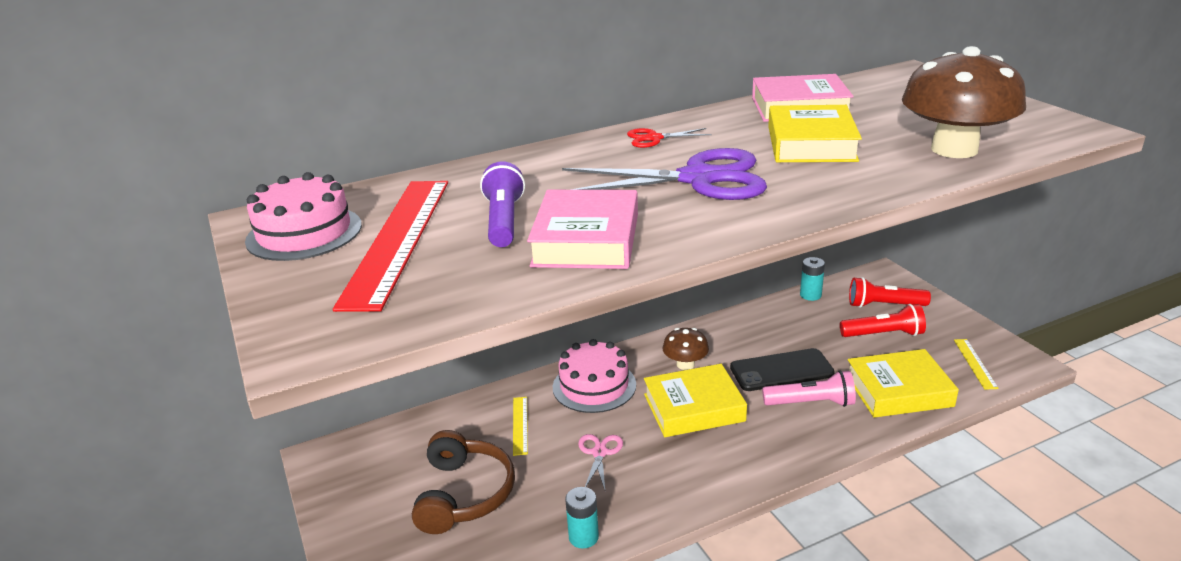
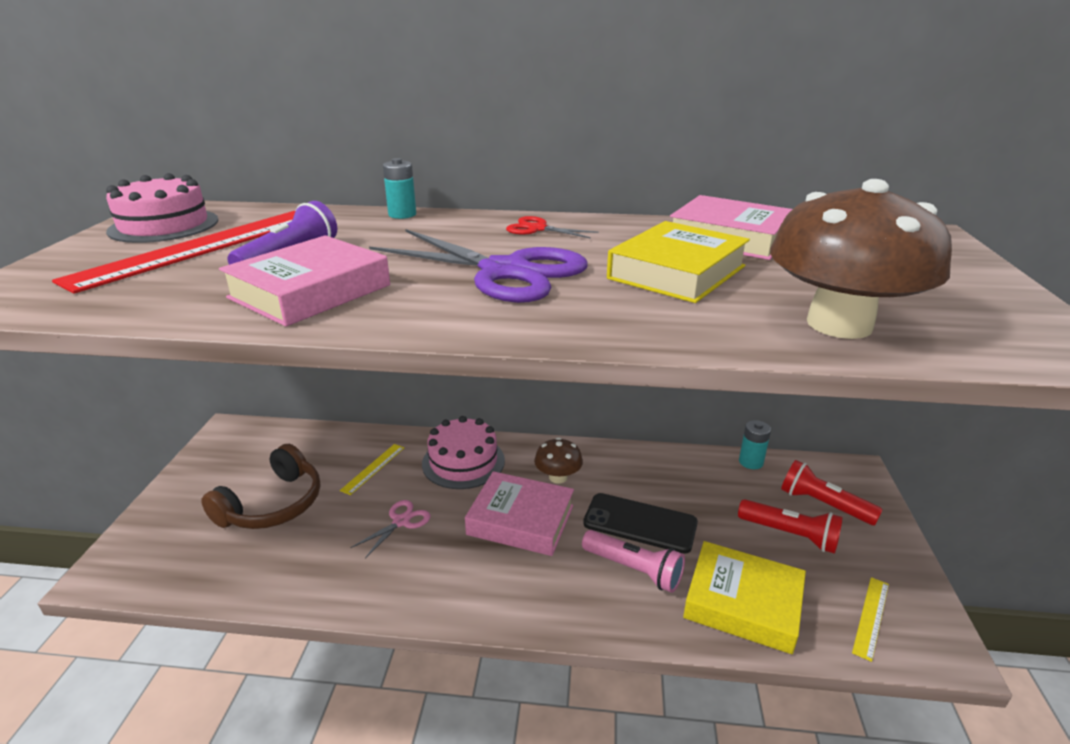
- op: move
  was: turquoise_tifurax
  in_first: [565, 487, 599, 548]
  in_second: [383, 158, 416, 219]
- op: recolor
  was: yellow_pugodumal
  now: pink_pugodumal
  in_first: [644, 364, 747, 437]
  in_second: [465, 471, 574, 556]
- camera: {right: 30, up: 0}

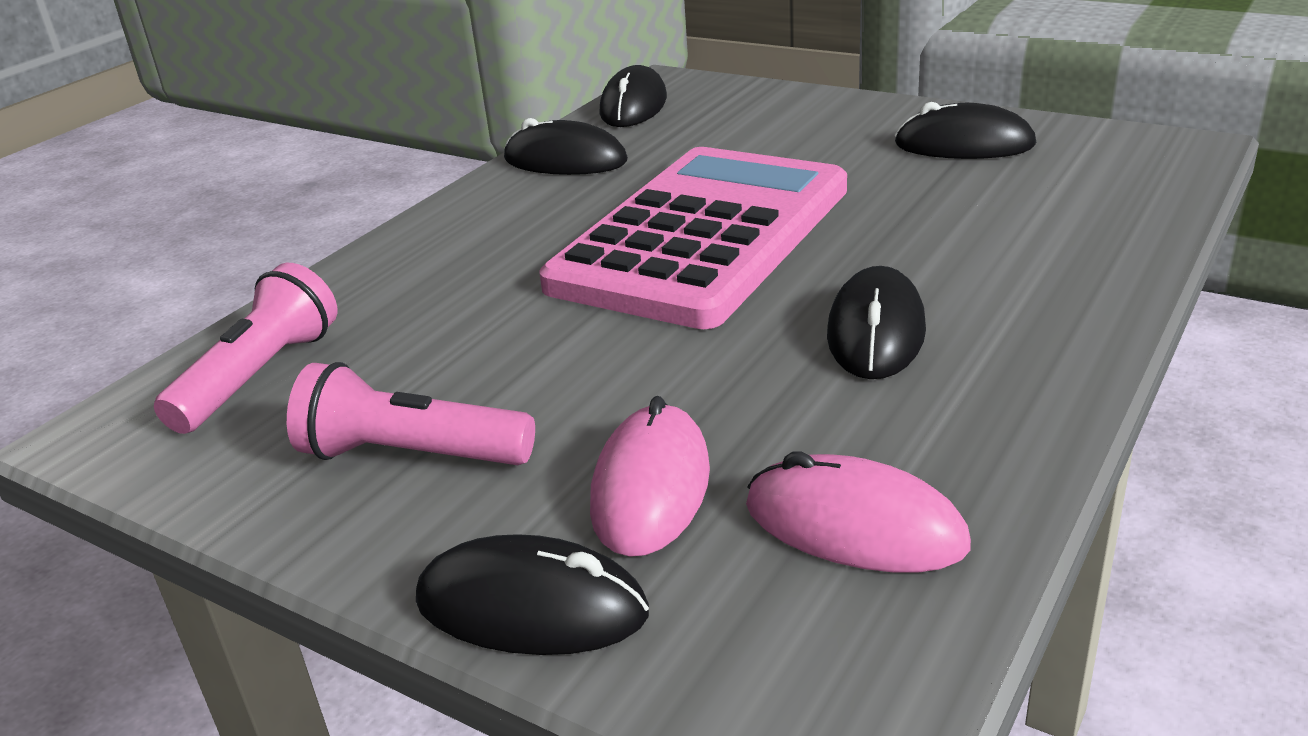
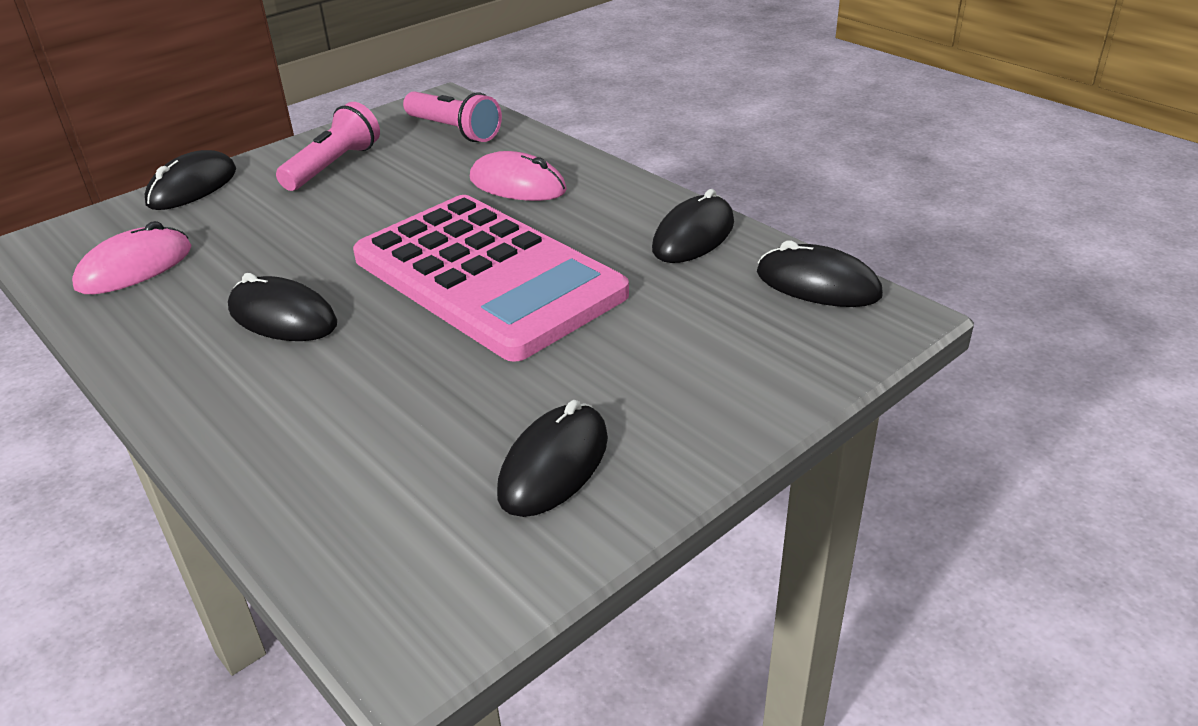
- op: move
  was: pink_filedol
  in_first: [590, 396, 710, 557]
  in_second: [470, 151, 567, 201]
- camera: {right: 105, up: 5}

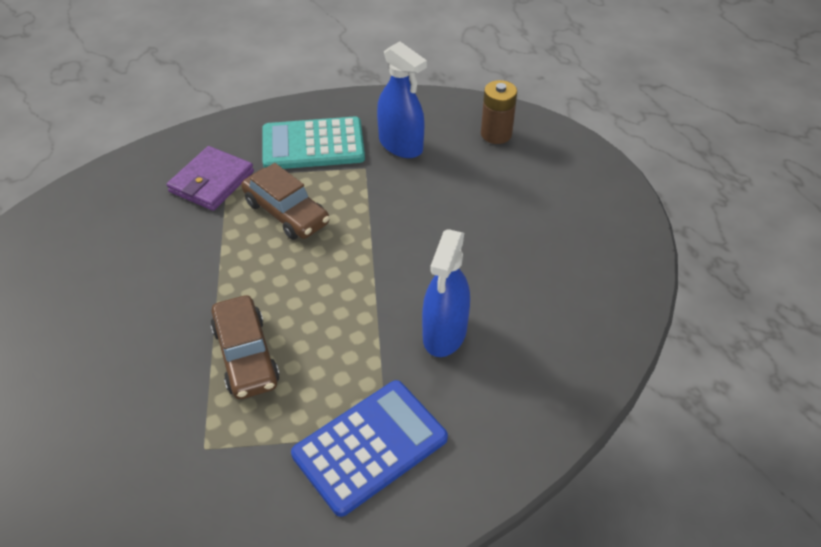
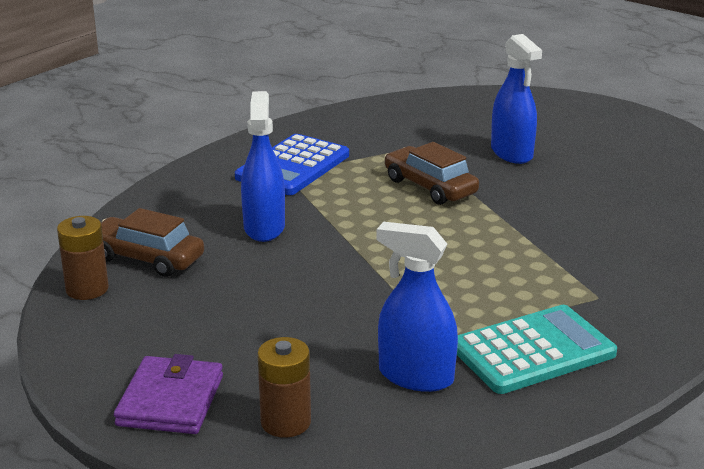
- op: insert
  now: brown_tifurax
  in_second: [57, 216, 109, 300]
- op: insert
  now: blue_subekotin
  in_second: [491, 34, 542, 164]
- op: move
  was: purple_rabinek
  in_first: [167, 146, 254, 211]
  in_second: [114, 354, 223, 434]
- op: move
  was: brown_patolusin
  in_first: [241, 163, 330, 240]
  in_second: [101, 208, 204, 277]
- camera: {right: 160, up: -20}

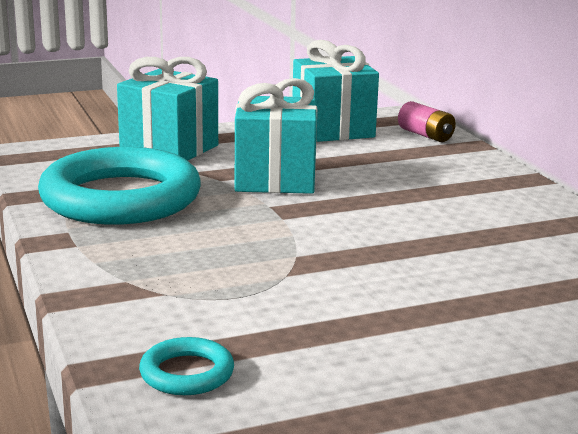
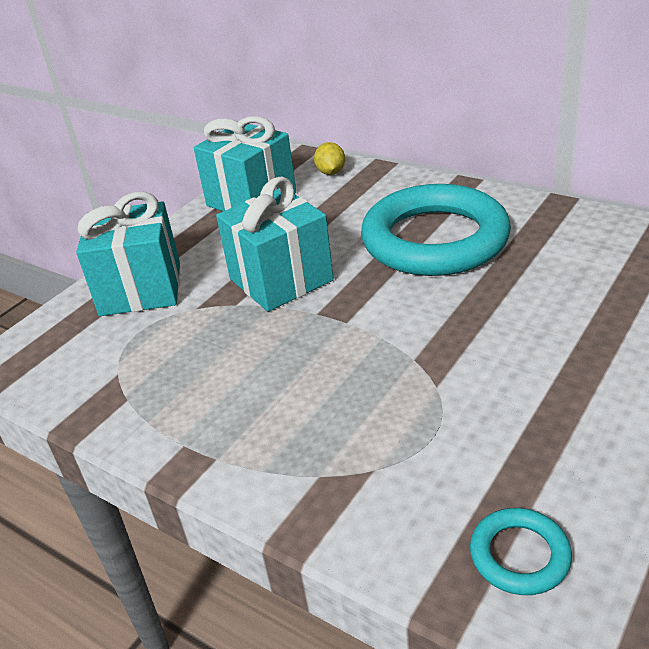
- op: move
  was: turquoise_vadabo
  in_first: [38, 147, 201, 225]
  in_second: [361, 184, 511, 276]
- op: replace
  was: pink_tifurax
  now: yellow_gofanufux
  in_first: [398, 101, 456, 142]
  in_second: [314, 142, 345, 175]
- camera: {right: -30, up: 15}

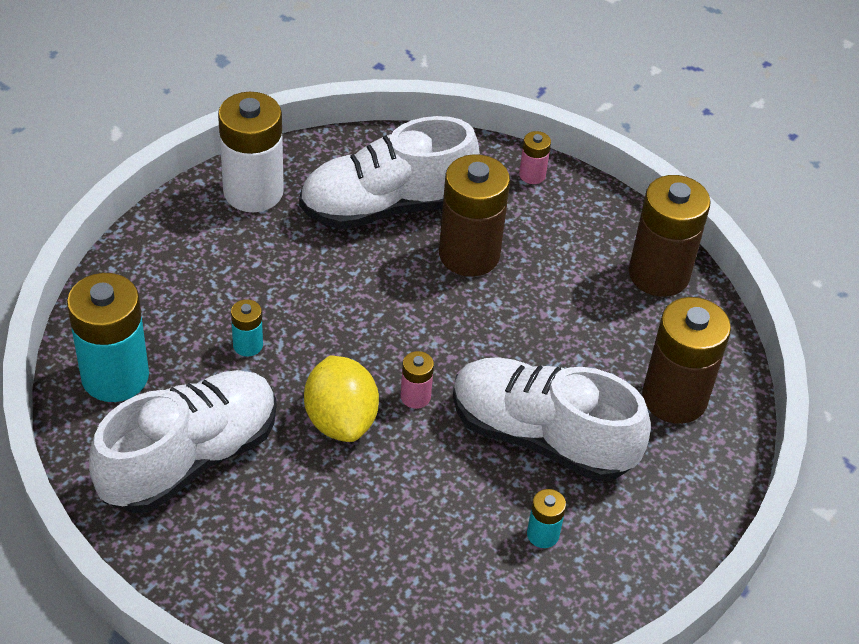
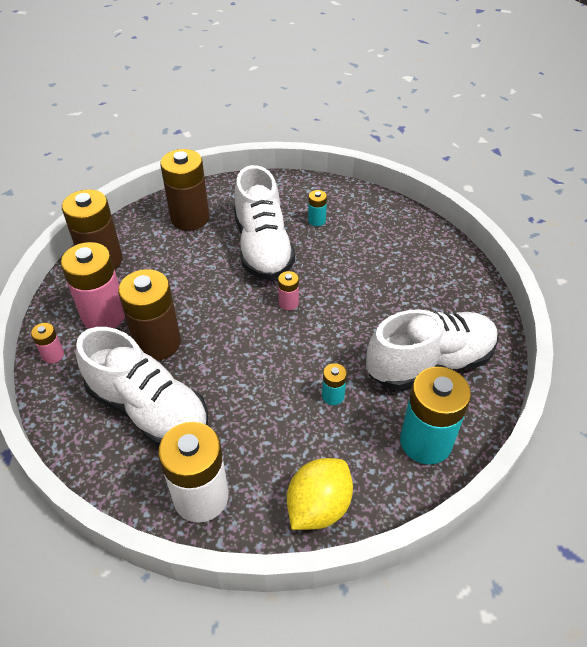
- op: insert
  now: pink_tifurax
  in_second: [61, 242, 125, 329]
- op: move
  was: yellow_gofanufux
  in_first: [304, 356, 379, 442]
  in_second: [287, 458, 353, 530]
- op: rotate
  was: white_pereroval
  in_first: [89, 370, 277, 513]
  in_second: [366, 309, 498, 390]
  clockwise: 150
- camera: {right: -125, up: 0}

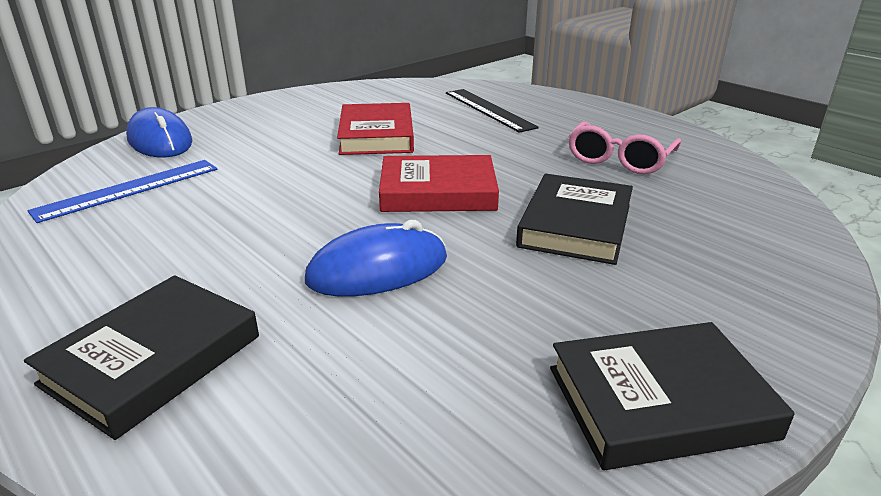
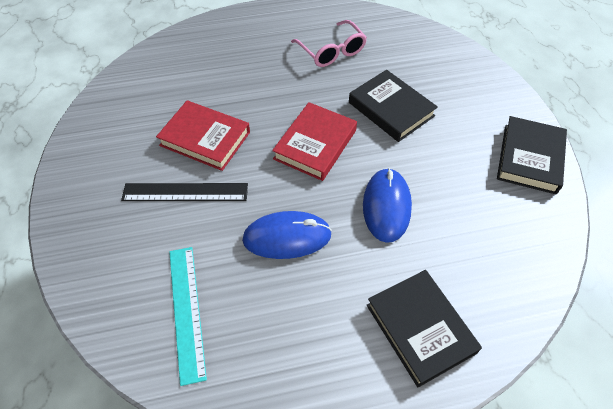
- op: move
  was: blue_filedol
  in_first: [126, 107, 193, 157]
  in_second: [242, 211, 332, 259]
- op: move
  was: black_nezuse
  in_first: [446, 89, 539, 133]
  in_second: [121, 183, 248, 201]
- op: recolor
  was: blue_nezuse
  now: turquoise_nezuse
  in_first: [27, 160, 217, 223]
  in_second: [169, 247, 207, 386]
- camera: {right: -60, up: 25}

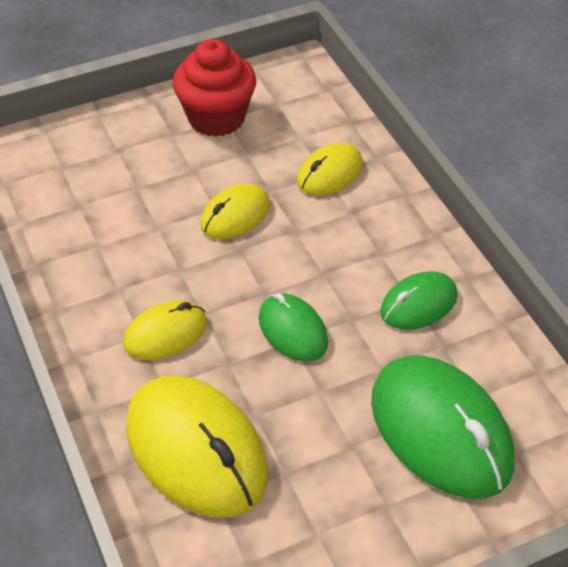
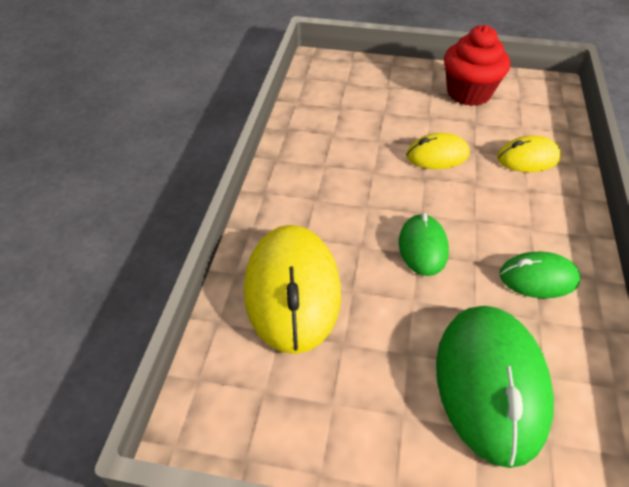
- op: delete
  was: yellow_filedol
  in_first: [123, 300, 207, 360]
- camera: {right: 35, up: 0}

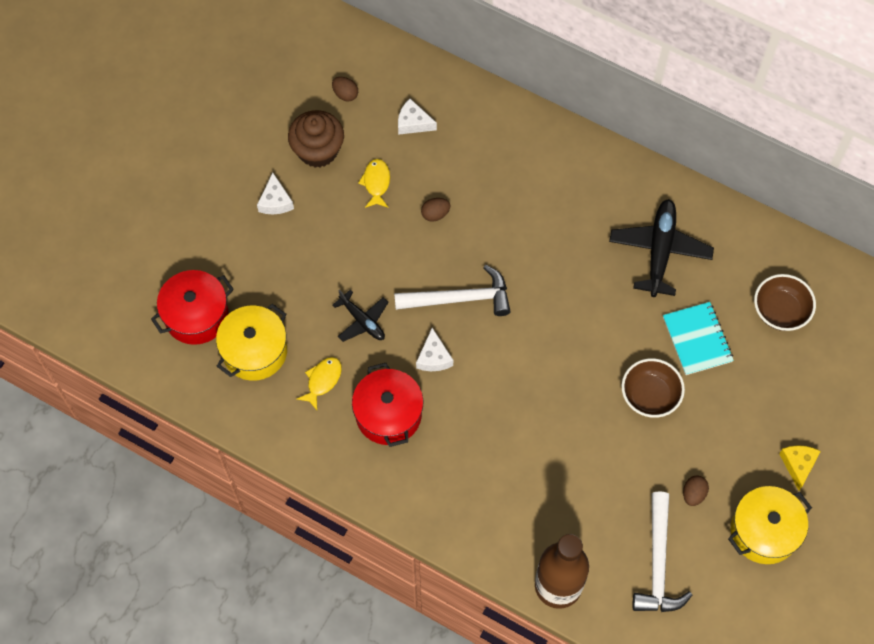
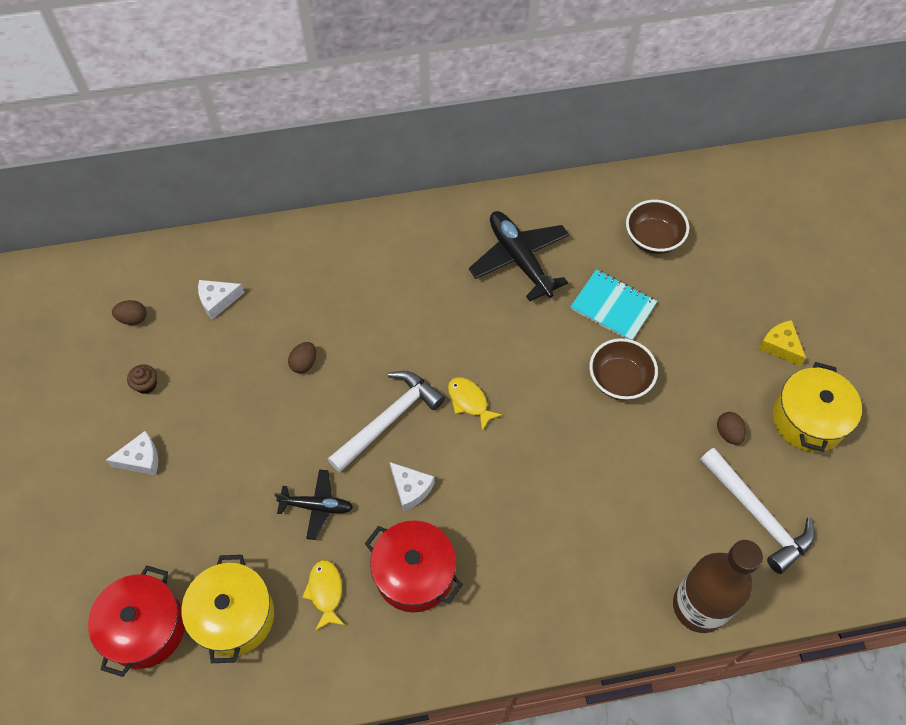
- op: move
  was: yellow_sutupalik
  in_first: [358, 159, 390, 208]
  in_second: [448, 377, 502, 431]
- op: rotate
  was: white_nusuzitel
  in_first: [257, 173, 294, 214]
  in_second: [106, 431, 158, 475]
  clockwise: -60
- op: resize
  was: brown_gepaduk
  in_first: [288, 110, 344, 168]
  in_second: [127, 364, 157, 394]
  ratio: 0.45
- camera: {right: -40, up: -5}

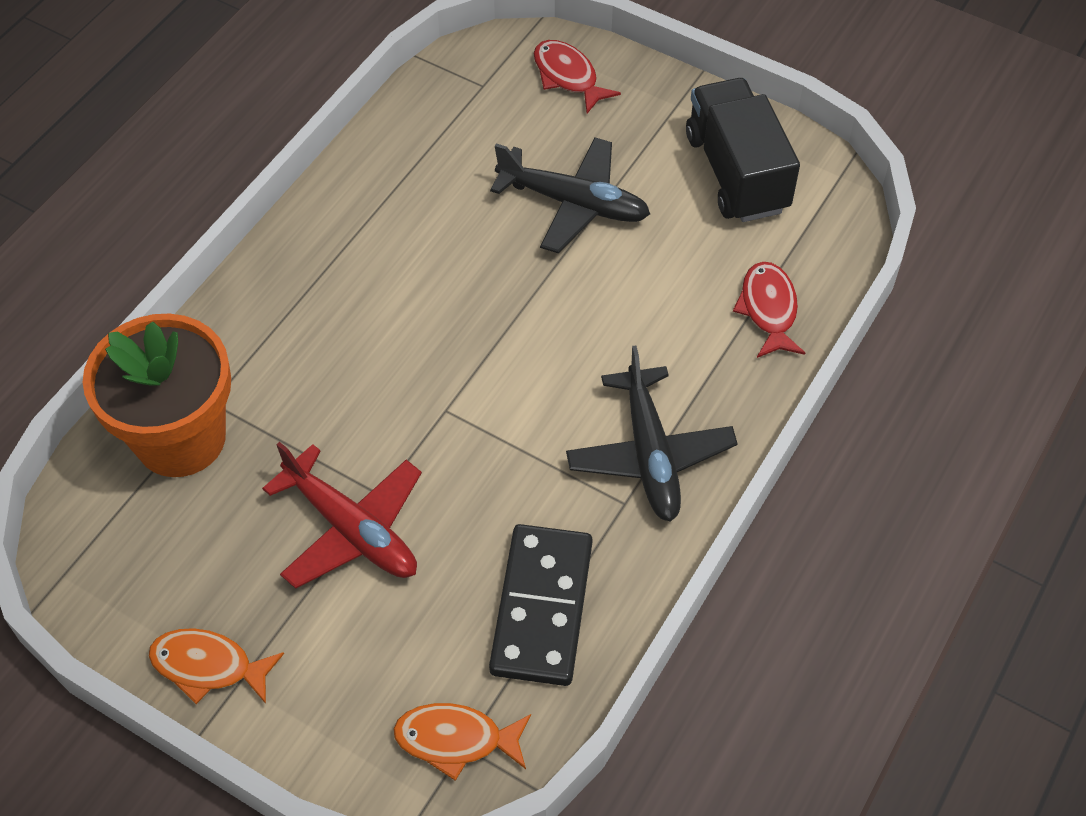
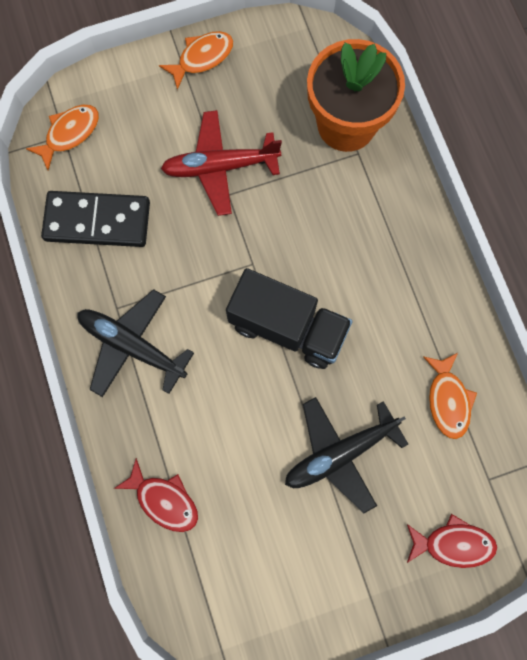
- op: insert
  now: orange_sutupalik
  in_second: [423, 353, 477, 439]
- op: move
  was: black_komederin
  in_first: [686, 78, 800, 222]
  in_second: [226, 268, 352, 369]
- op: rotate
  was: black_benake
  in_first: [489, 524, 592, 686]
  in_second: [41, 191, 150, 247]
  clockwise: -45
- camera: {right: 130, up: 20}

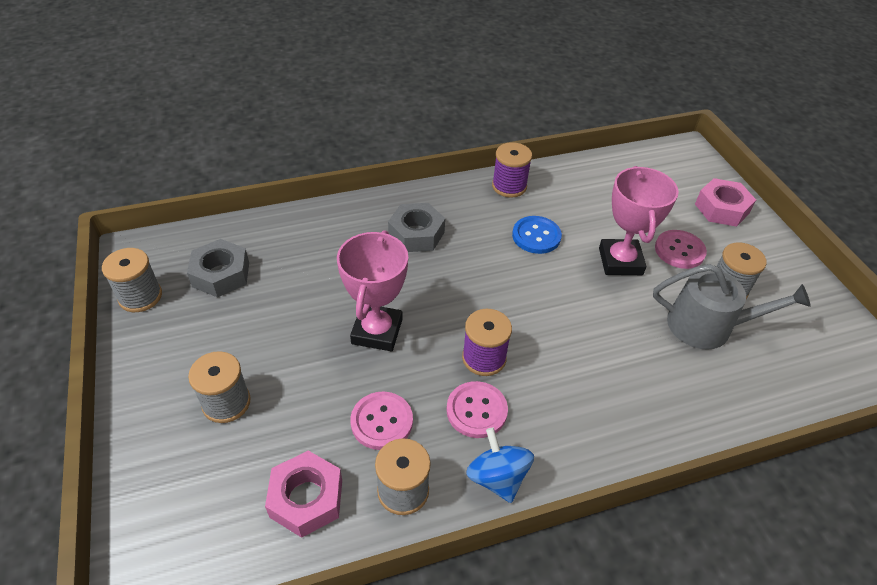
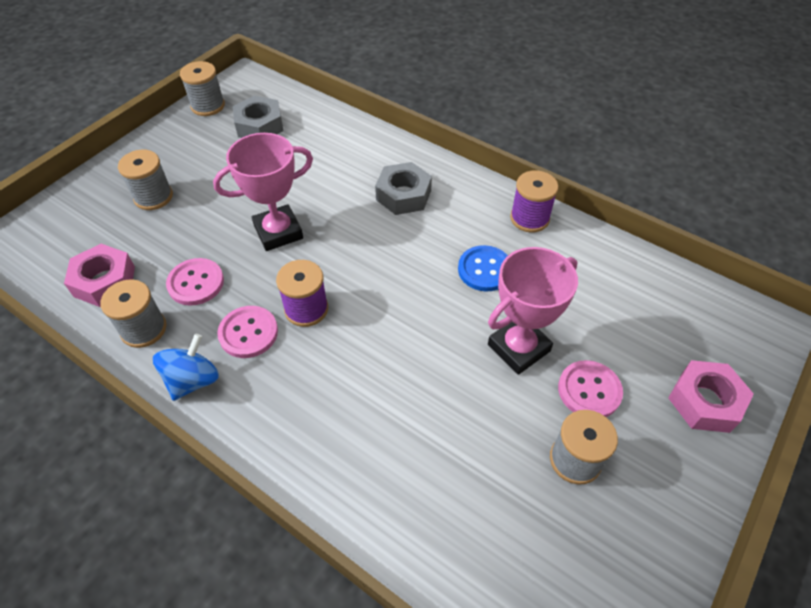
- op: delete
  was: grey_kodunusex
  in_first: [653, 264, 811, 350]
- camera: {right: 55, up: 5}

